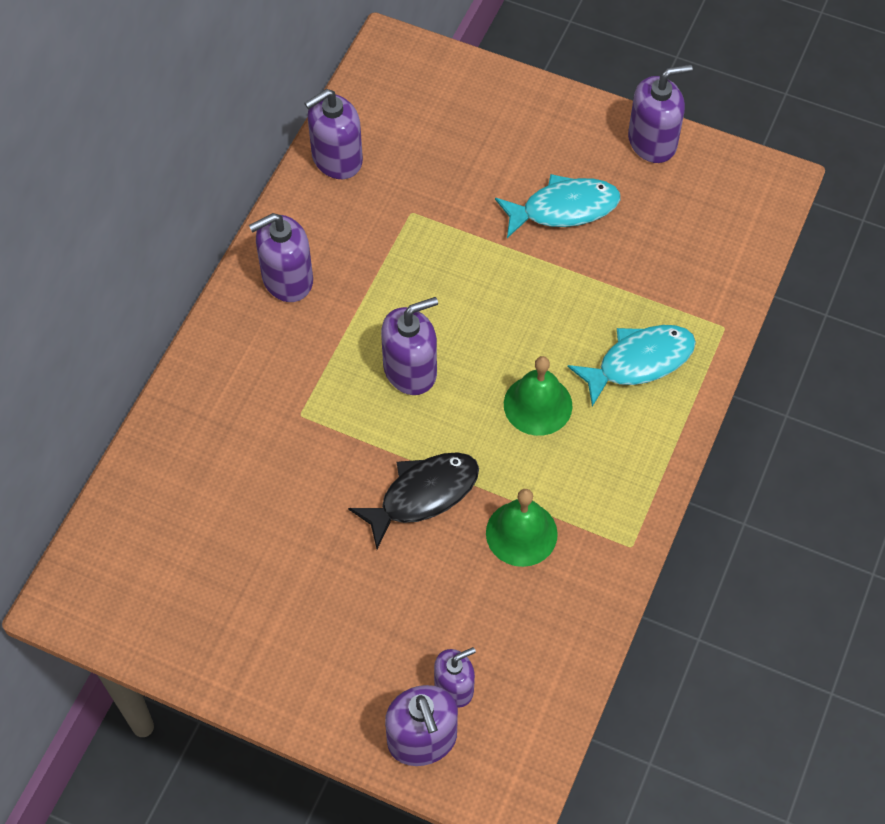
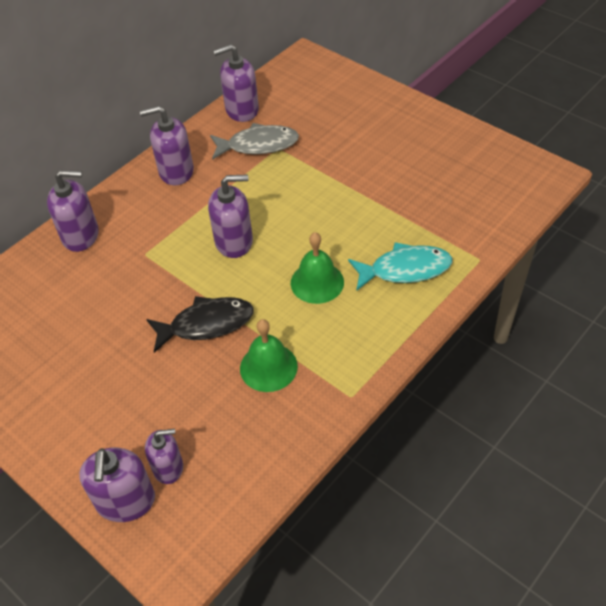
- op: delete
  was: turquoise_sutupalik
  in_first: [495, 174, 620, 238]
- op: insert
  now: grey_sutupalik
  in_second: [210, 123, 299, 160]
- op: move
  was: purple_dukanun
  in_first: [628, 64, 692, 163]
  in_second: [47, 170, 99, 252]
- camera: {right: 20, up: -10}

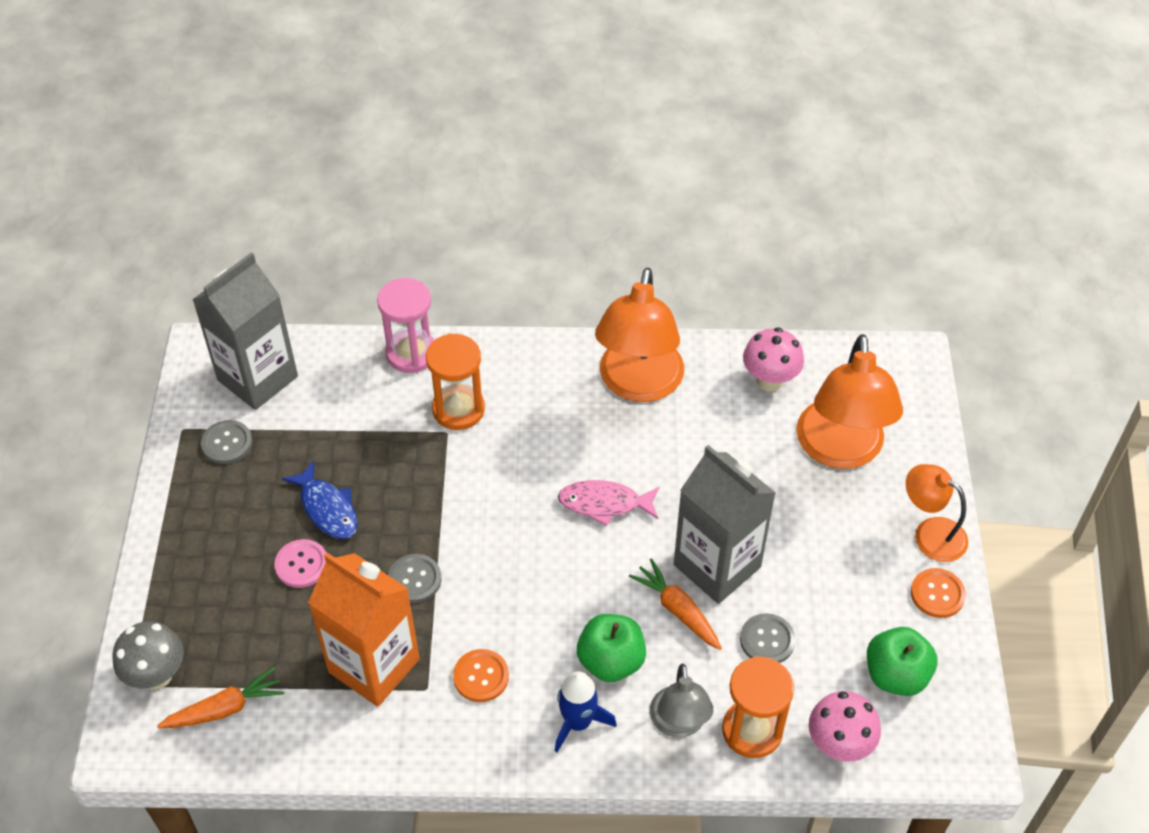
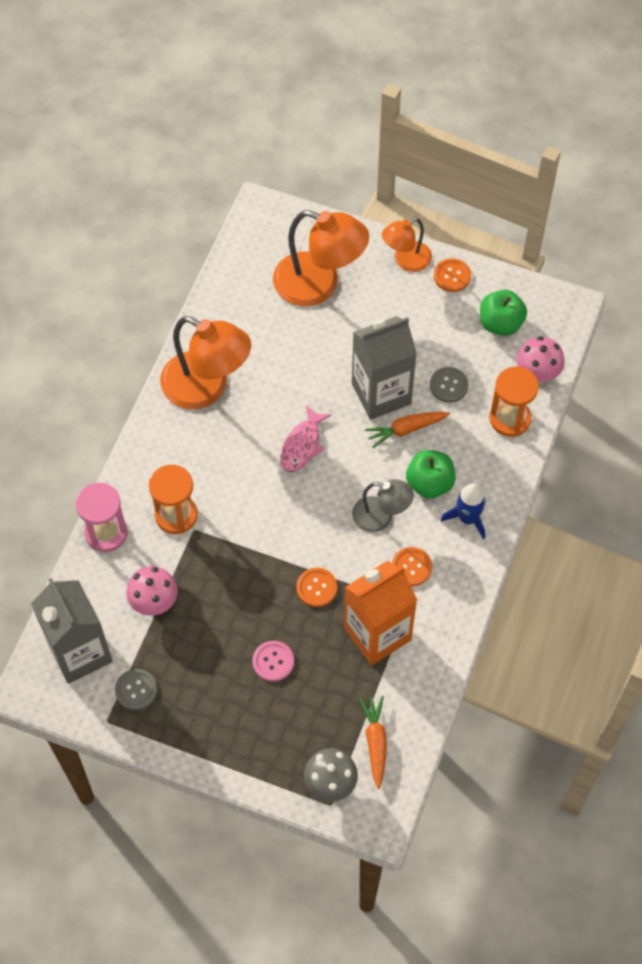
- op: delete
  was: blue_sutupalik
  in_first: [282, 461, 358, 539]
- op: move
  was: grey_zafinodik
  in_first: [650, 664, 713, 738]
  in_second: [352, 479, 414, 533]
- op: move
  was: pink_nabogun
  in_first: [743, 327, 804, 392]
  in_second: [126, 566, 178, 616]
- op: recolor
  was: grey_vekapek
  now: orange_vekapek
  in_first: [388, 554, 441, 603]
  in_second: [296, 568, 337, 607]
- camera: {right: -70, up: 10}

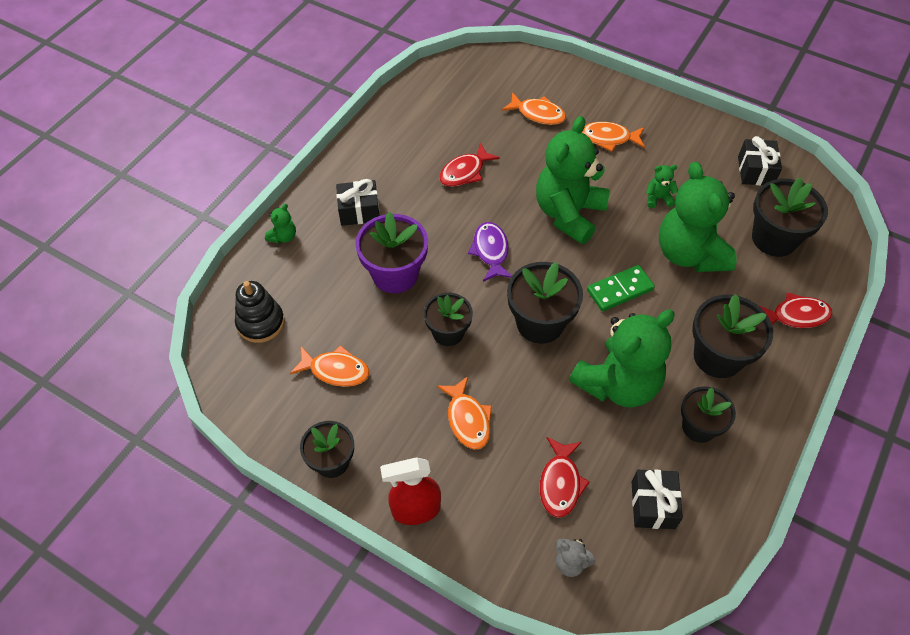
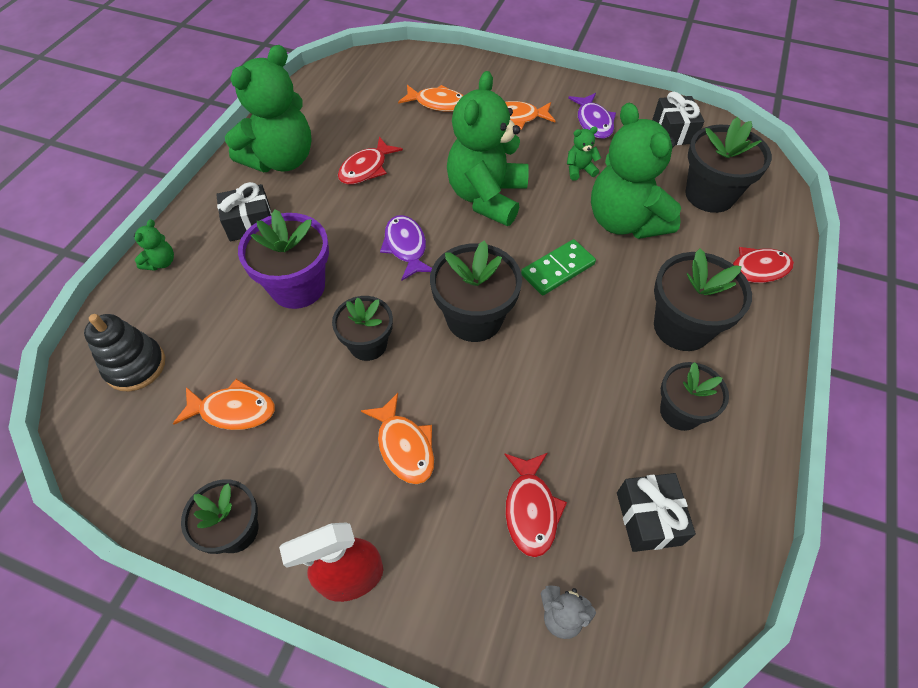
- op: insert
  now: purple_sutupalik
  in_second: [568, 93, 616, 139]
- op: move
  was: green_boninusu
  in_first: [569, 310, 675, 407]
  in_second: [225, 45, 312, 172]
- camera: {right: -10, up: 0}

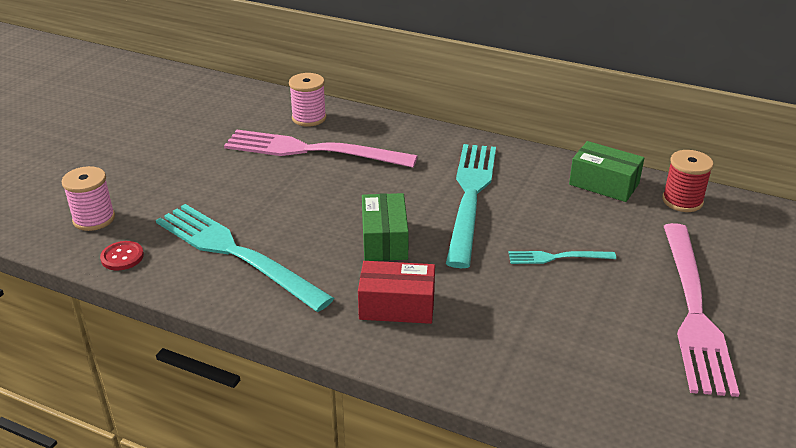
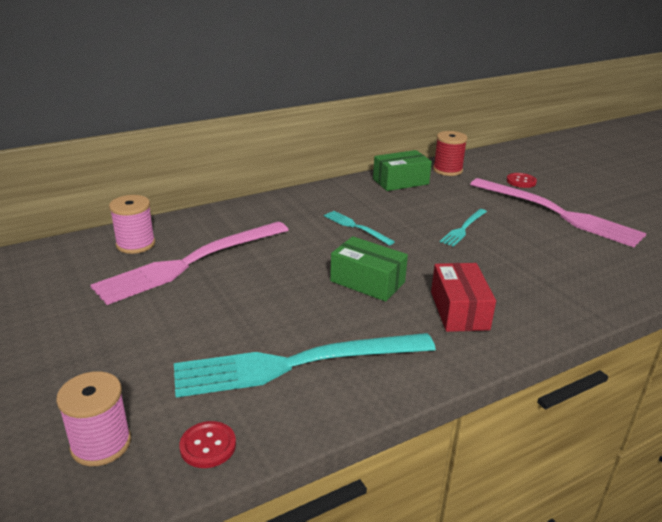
- op: insert
  now: red_vekapek
  in_second: [506, 173, 537, 188]
- op: rotate
  was: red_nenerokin
  in_first: [358, 261, 435, 324]
  in_second: [431, 263, 496, 332]
  clockwise: -45
- op: resize
  was: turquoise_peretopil
  in_first: [446, 144, 496, 268]
  in_second: [324, 211, 395, 245]
  ratio: 0.46
- camera: {right: -55, up: -5}

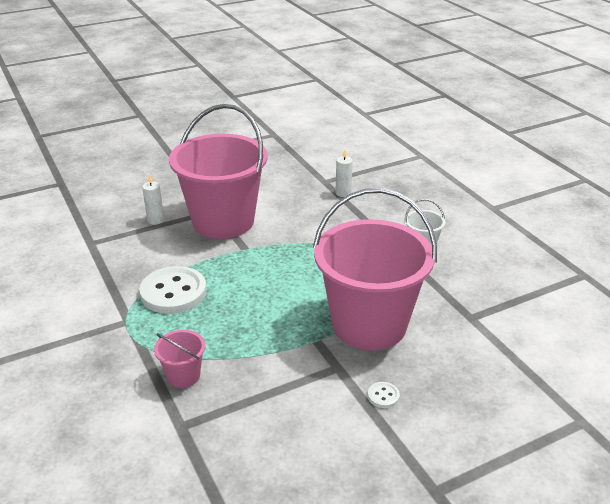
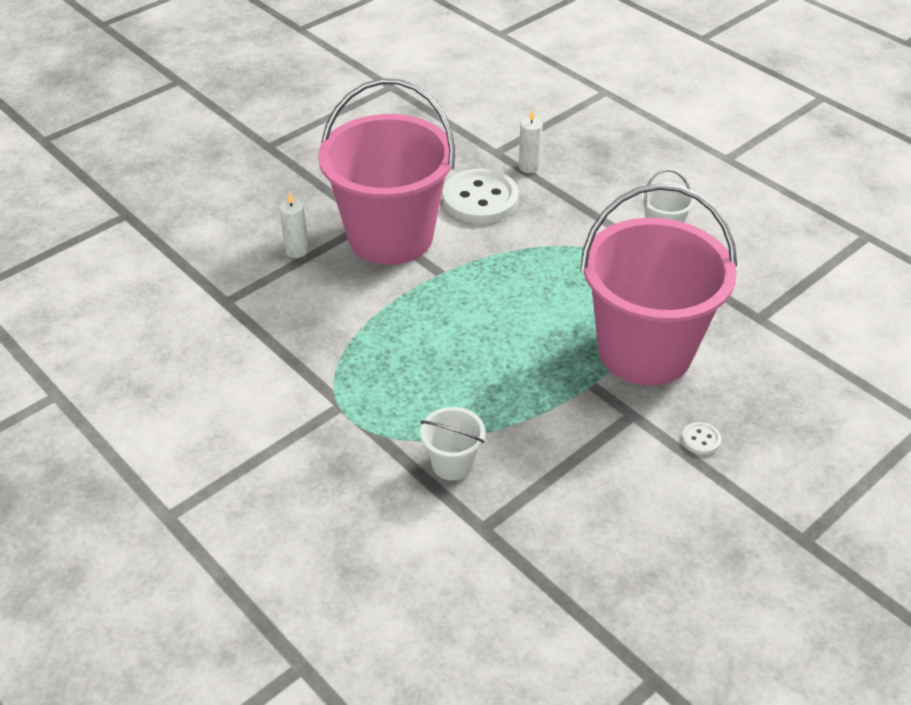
- op: move
  was: white_vekapek
  in_first: [139, 266, 206, 314]
  in_second: [442, 169, 519, 224]
- op: recolor
  was: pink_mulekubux
  now: white_mulekubux
  in_first: [154, 330, 206, 388]
  in_second: [420, 407, 485, 481]
- camera: {right: -15, up: 10}

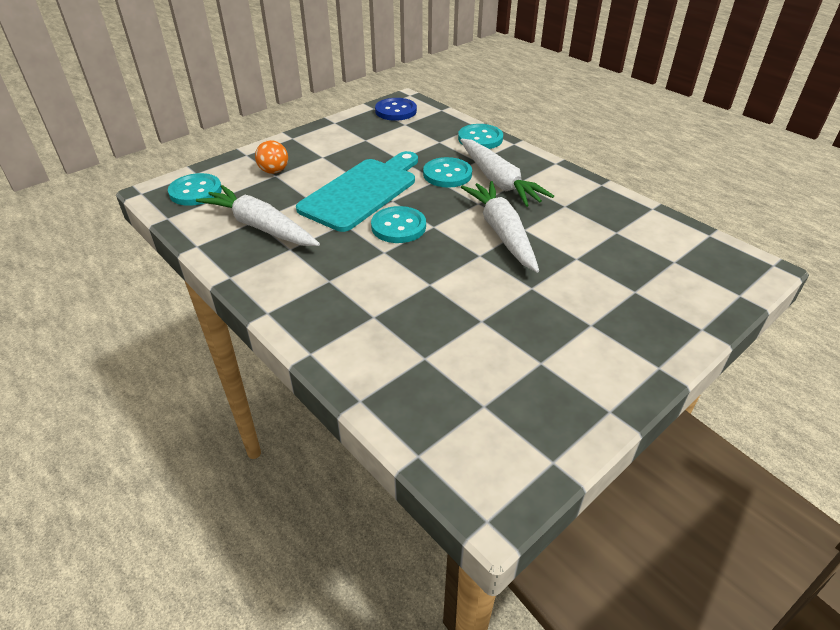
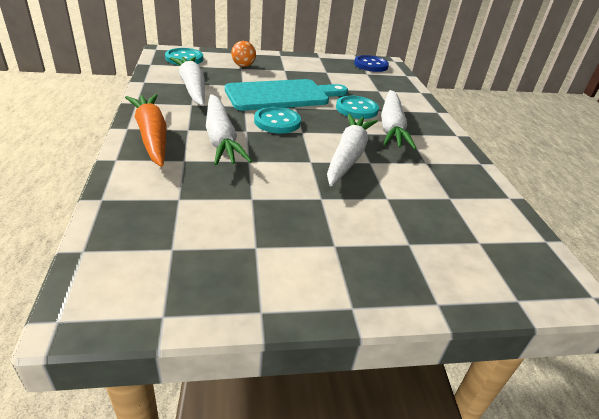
- op: delete
  was: turquoise_vekapek
  in_first: [458, 124, 503, 149]
- op: insert
  now: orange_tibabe
  in_second: [125, 94, 167, 167]
- op: insert
  now: white_tibabe
  in_second: [206, 94, 252, 166]
- camera: {right: 30, up: -5}

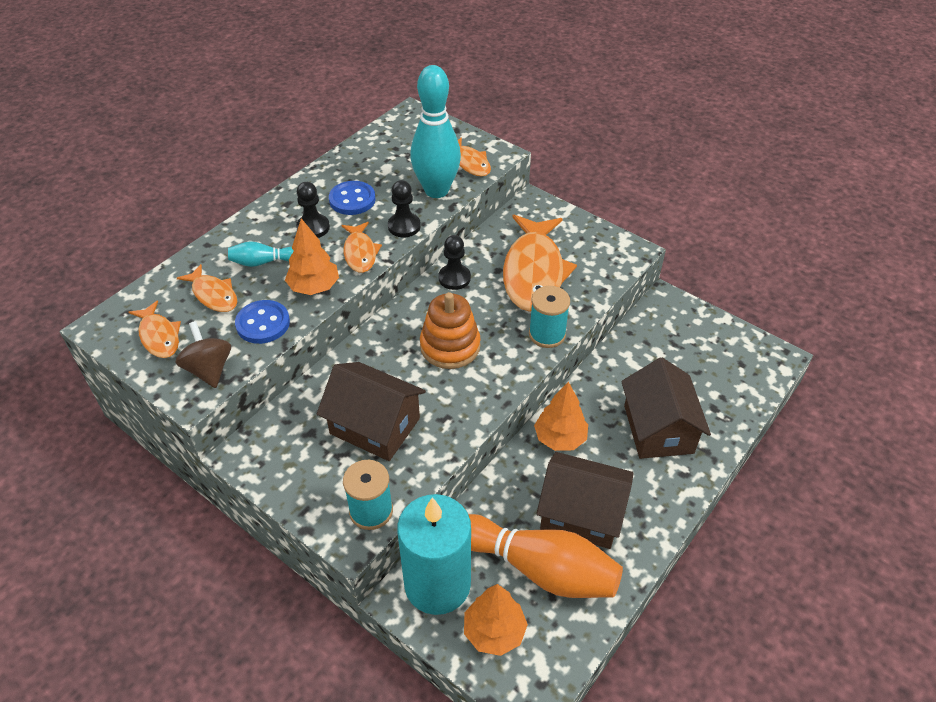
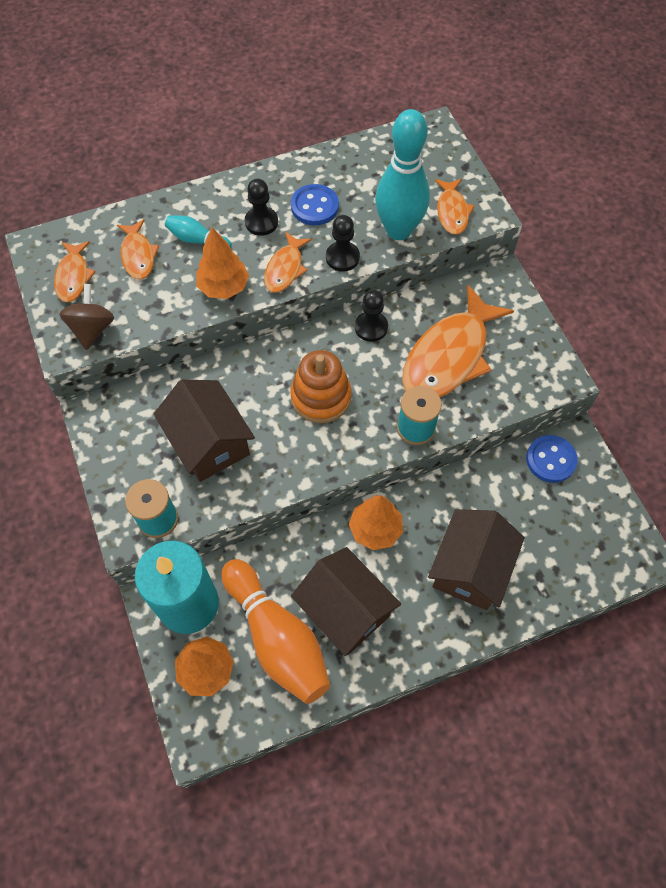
- op: move
  was: blue_vekapek
  in_first: [235, 300, 290, 344]
  in_second: [526, 435, 578, 483]
- camera: {right: 30, up: 15}

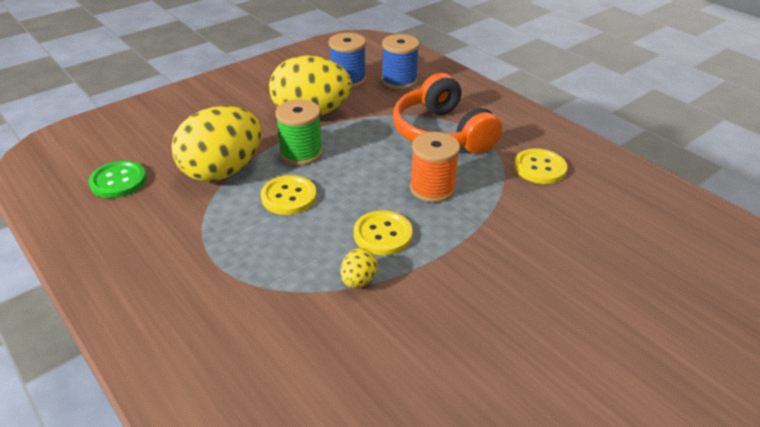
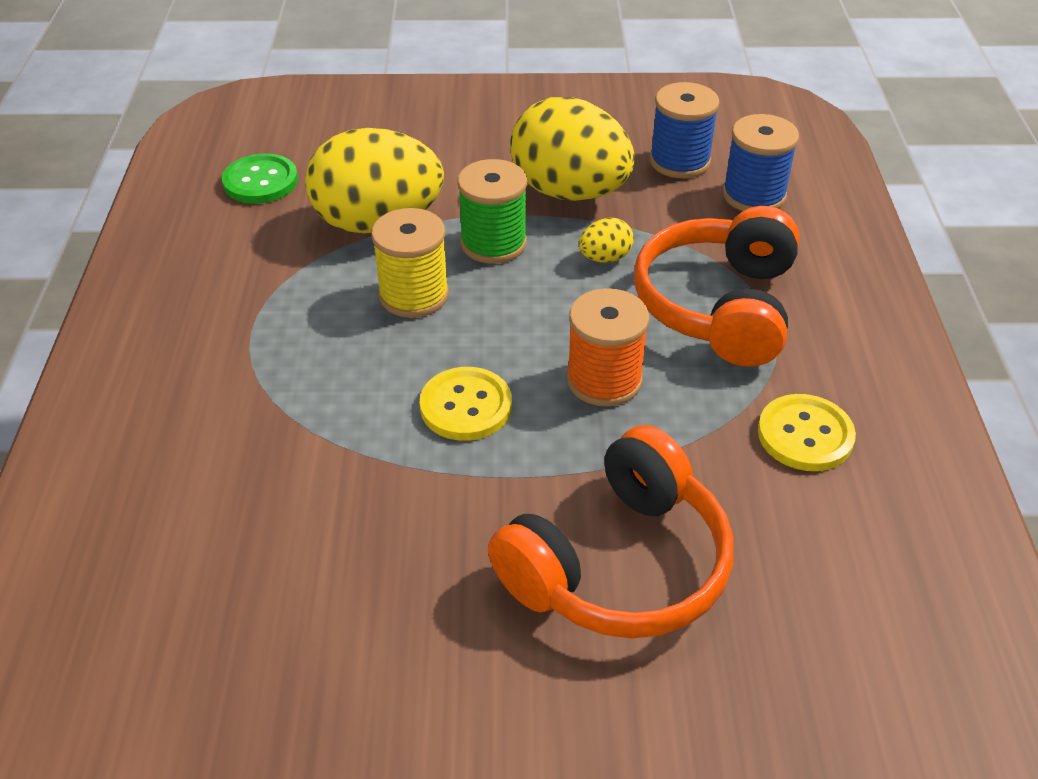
- op: insert
  now: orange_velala
  in_second: [488, 425, 733, 638]
- op: move
  was: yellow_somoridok
  in_first: [341, 248, 378, 288]
  in_second: [579, 218, 634, 263]
- op: replace
  was: yellow_vekapek
  now: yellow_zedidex
  in_first: [261, 175, 317, 215]
  in_second: [371, 208, 449, 318]
- camera: {right: 40, up: 5}

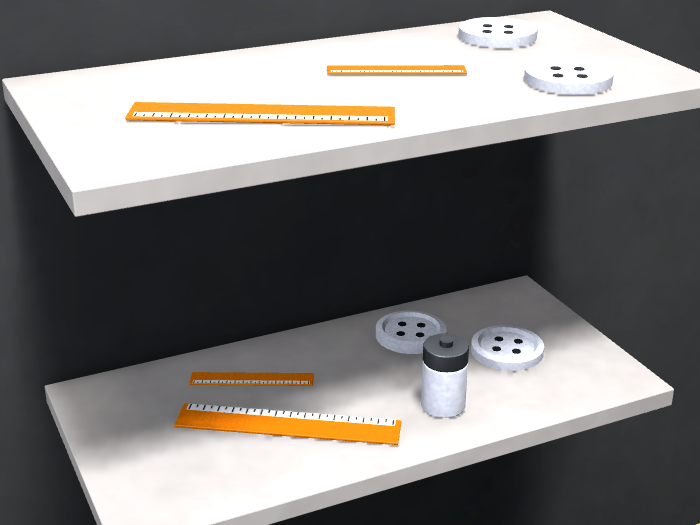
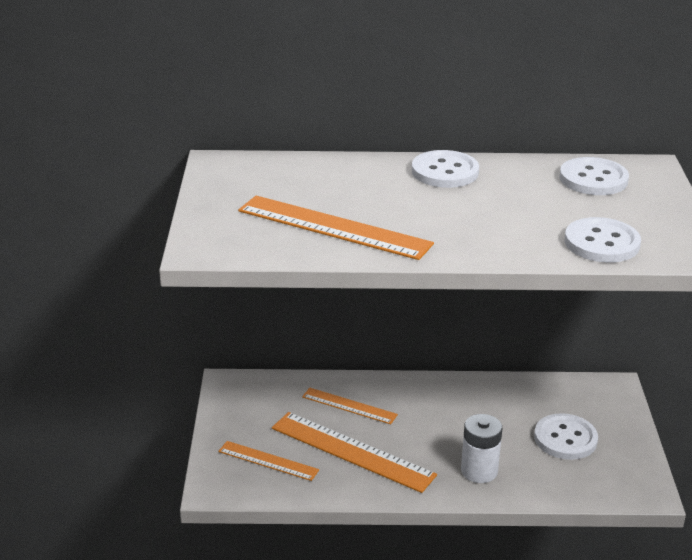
- op: move
  was: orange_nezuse
  in_first: [327, 65, 467, 74]
  in_second: [218, 441, 319, 481]
- op: move
  was: white_vekapek
  in_first: [376, 311, 447, 354]
  in_second: [412, 150, 479, 188]
- camera: {right: 25, up: 5}

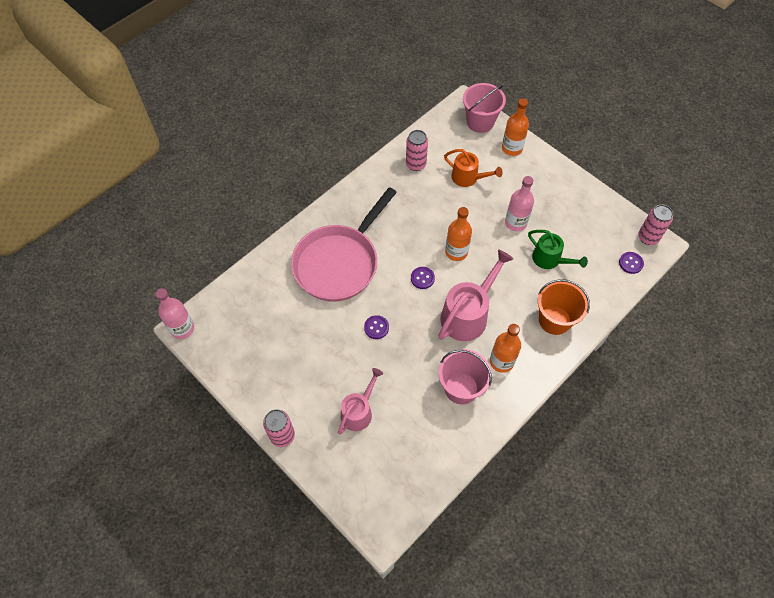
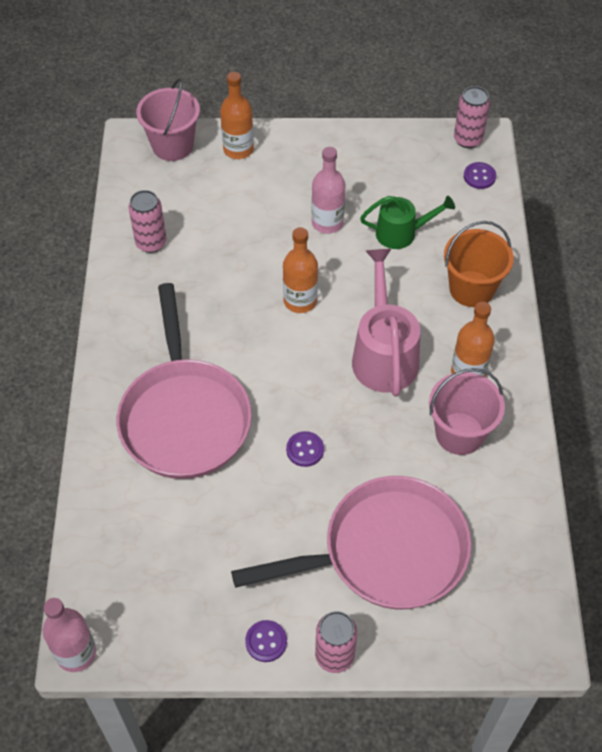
- op: delete
  was: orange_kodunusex
  in_first: [444, 149, 503, 187]
- op: move
  was: purple_vekapek
  in_first: [411, 267, 435, 289]
  in_second: [245, 620, 287, 662]
- op: replace
  was: pink_kodunusex
  now: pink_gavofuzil
  in_first: [338, 368, 383, 434]
  in_second: [231, 476, 471, 609]
- camera: {right: -45, up: -5}

